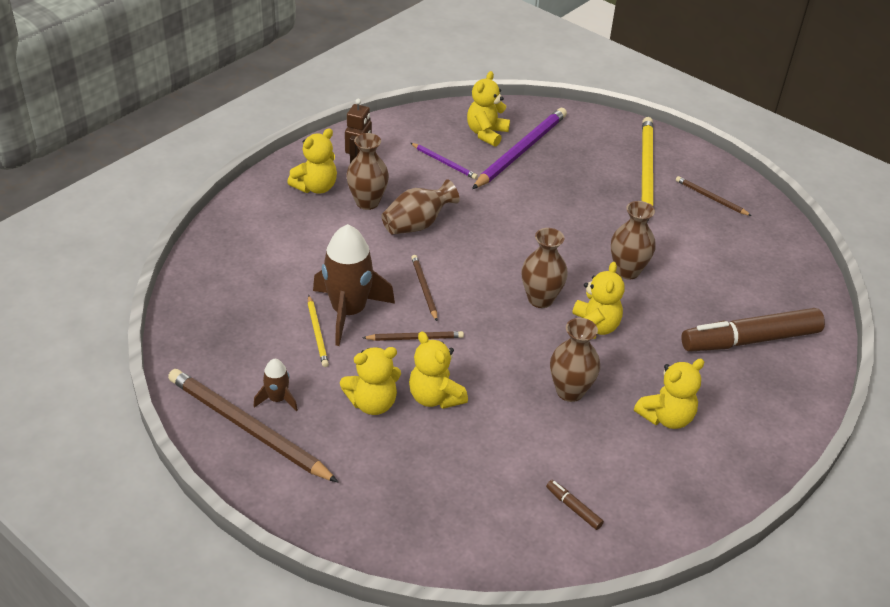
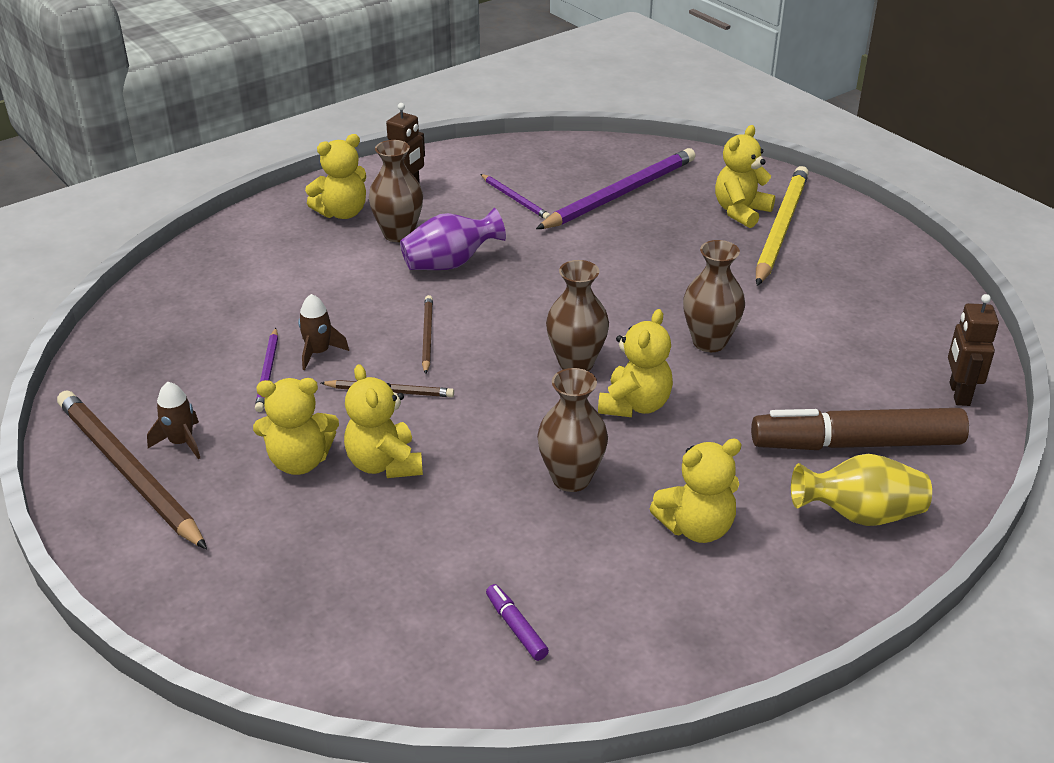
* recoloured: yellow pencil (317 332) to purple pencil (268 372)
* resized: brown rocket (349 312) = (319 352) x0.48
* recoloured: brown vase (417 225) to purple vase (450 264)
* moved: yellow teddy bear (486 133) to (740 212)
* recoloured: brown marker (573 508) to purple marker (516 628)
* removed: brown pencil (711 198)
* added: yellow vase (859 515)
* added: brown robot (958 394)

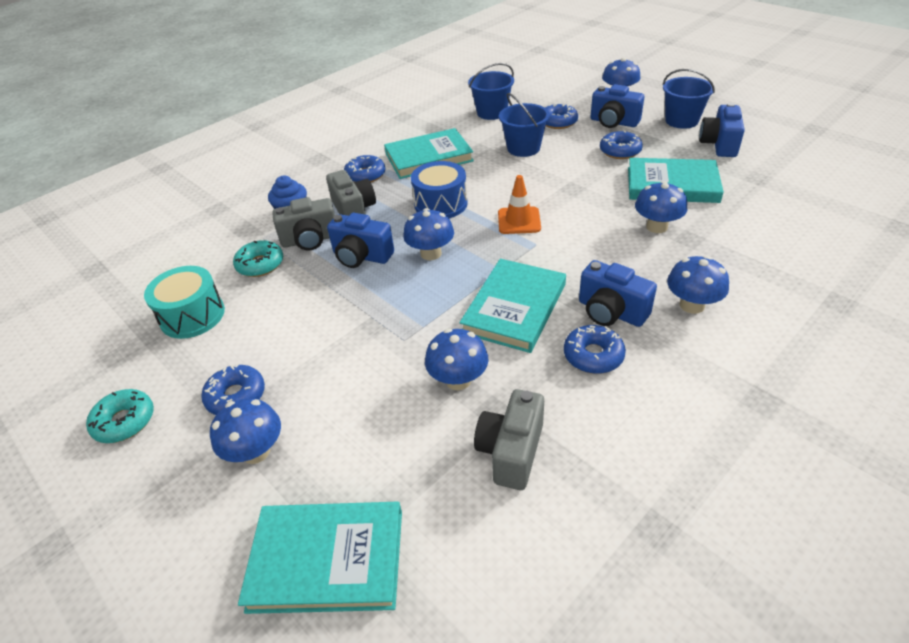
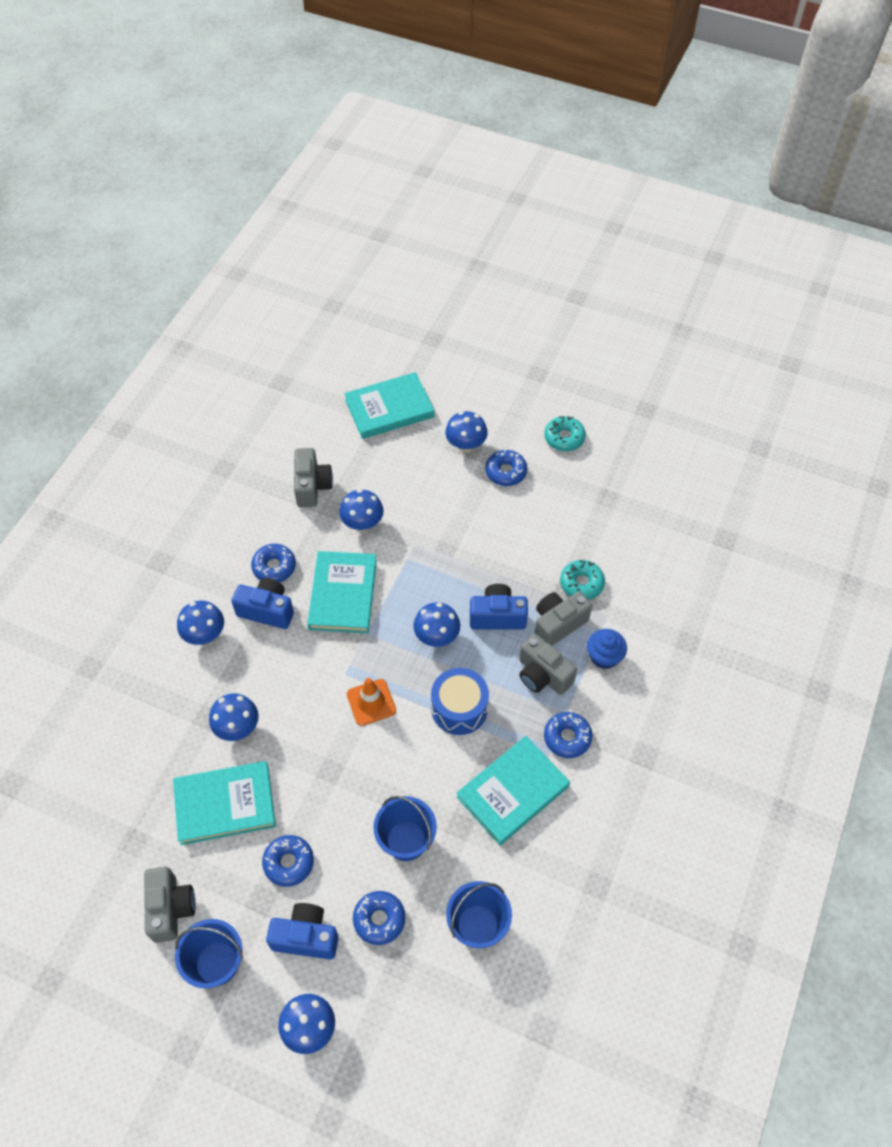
* removed: turquoise drum (192 316)
* recoloured: blue camera (719 144) to grey camera (171 908)

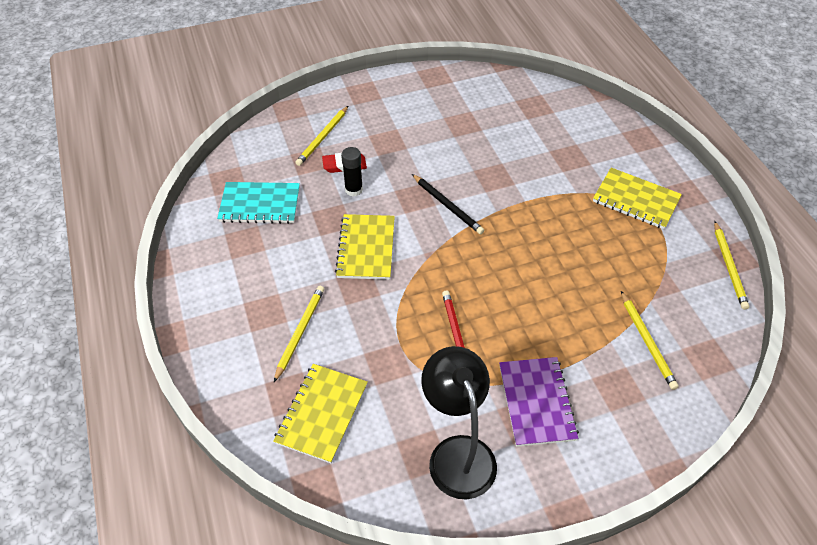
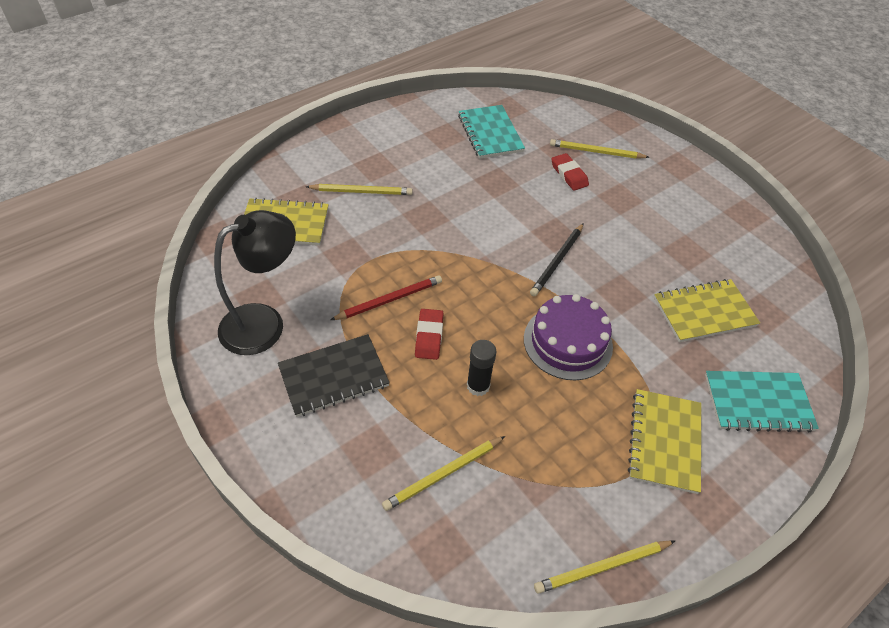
* moved: yellow notebook (366 248) to (704 312)
* moved: black glue stick (354 190) to (478 386)
* recoloured: purple notebook (536 402) to black notebook (333 376)
* added: red eraser (429 336)
* added: purple cake (567 342)
* added: turquoise notebook (758 402)

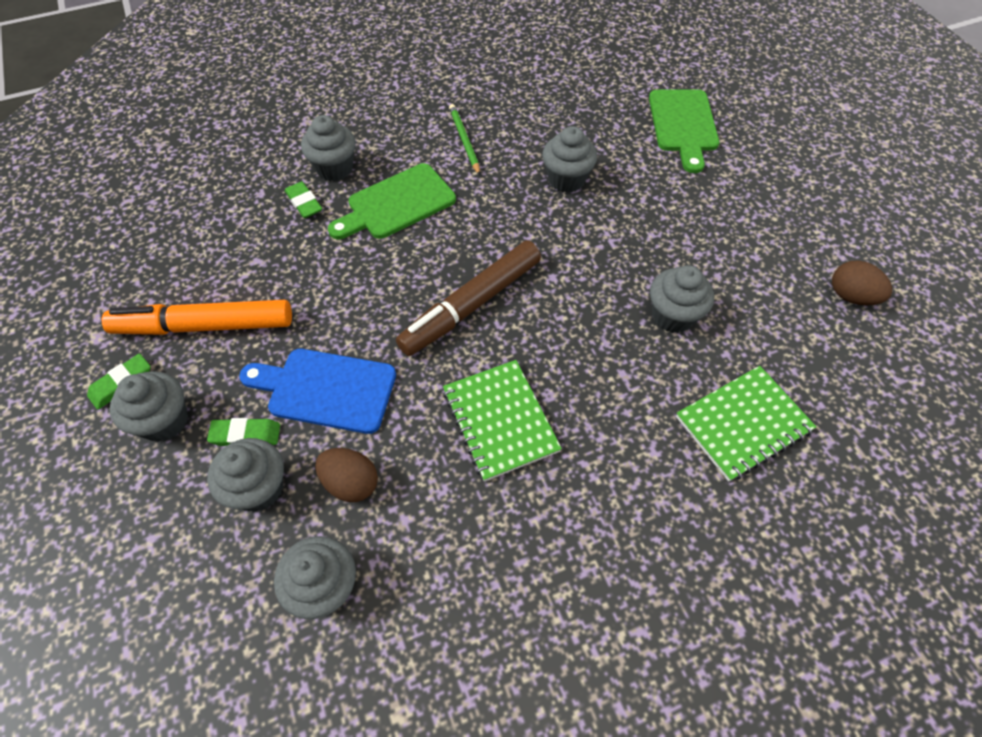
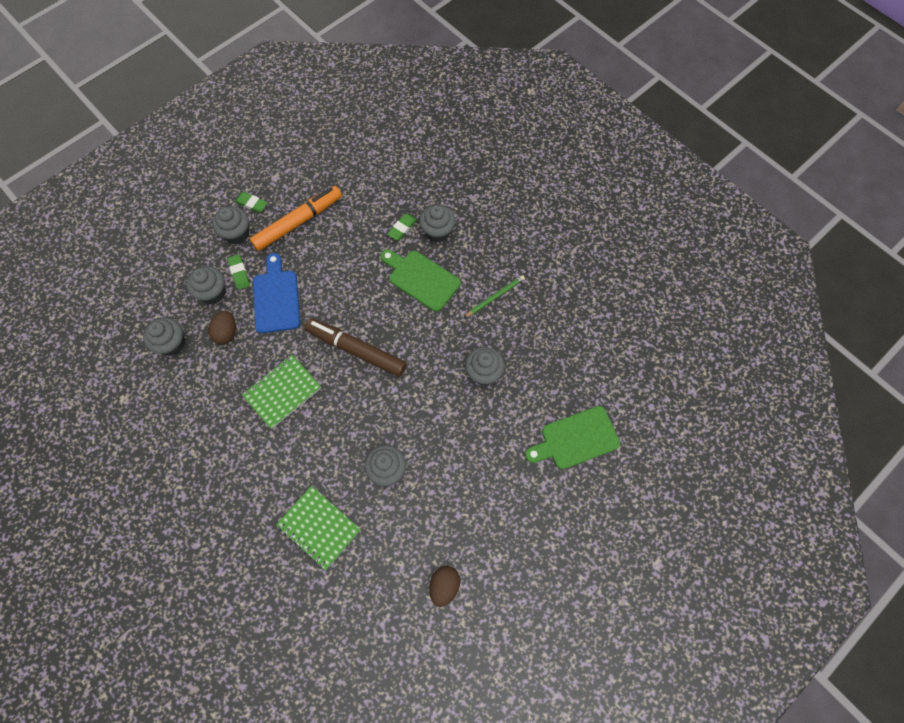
* turned: orange marker (206 326) = (297 222) 75 degrees clockwise

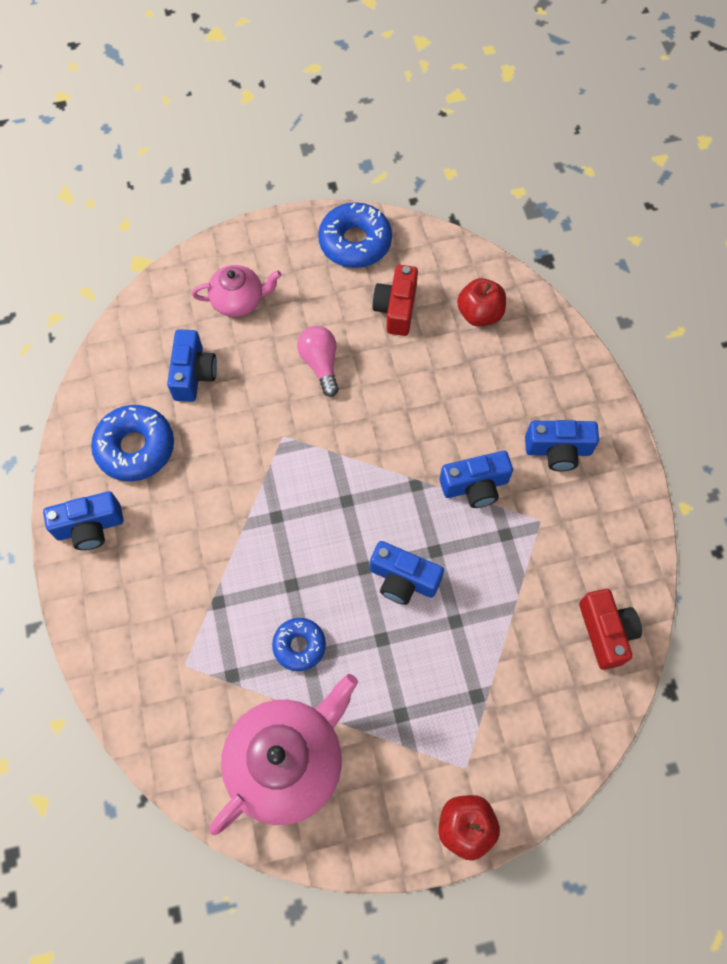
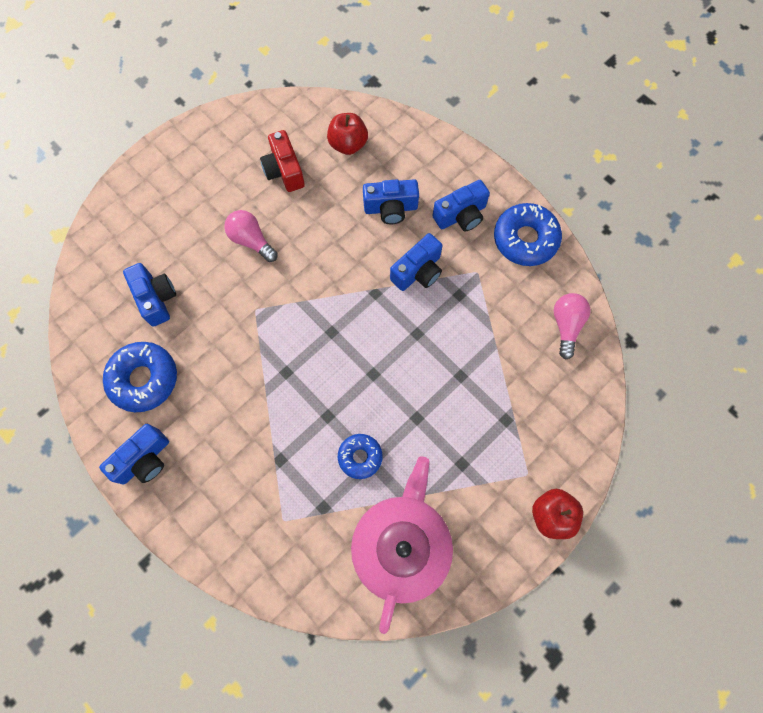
* removed: pink teapot (239 301)
* moved: blue donut (355 242) to (525 239)
* moved: blue camera (403 579) to (390 208)
* replaced: red camera (605 632) to pink light bulb (566 325)

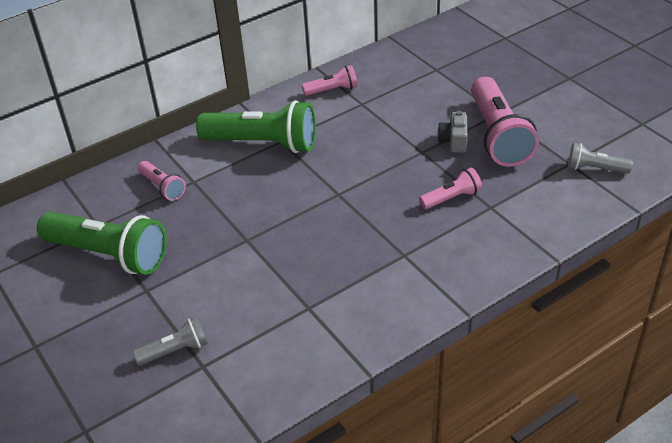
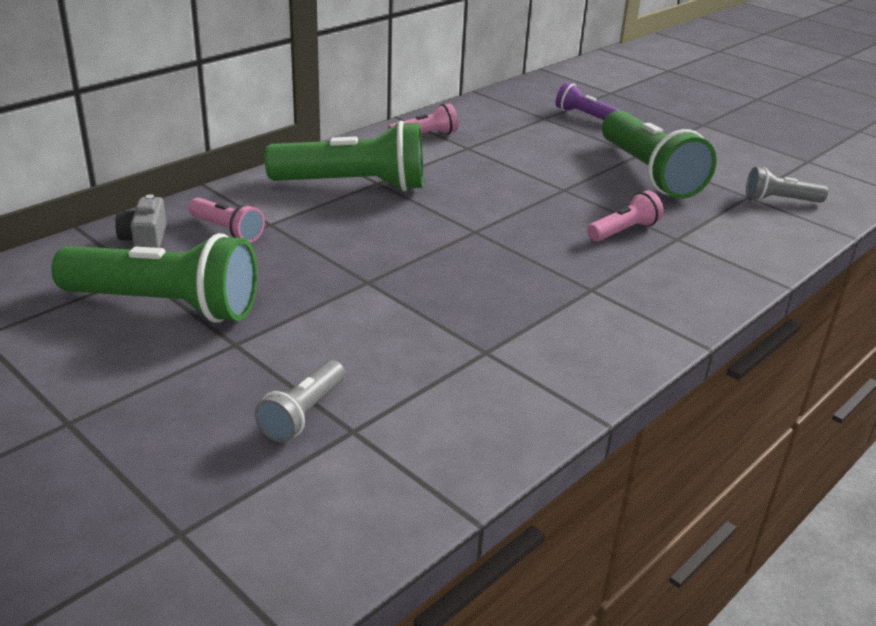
* turned: grey flashlight (175 351) = (303 414) 150 degrees clockwise
* moved: grey camera (454 141) to (145 240)
* recoloured: pink flashlight (498 136) to green flashlight (649 173)
* added: purple flashlight (584 115)

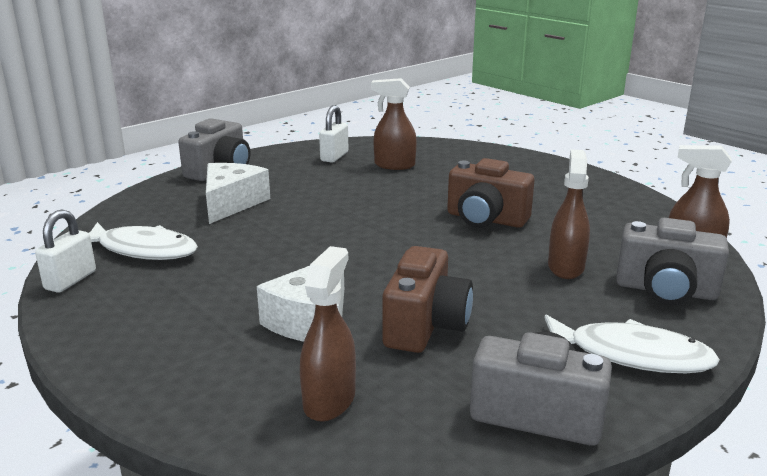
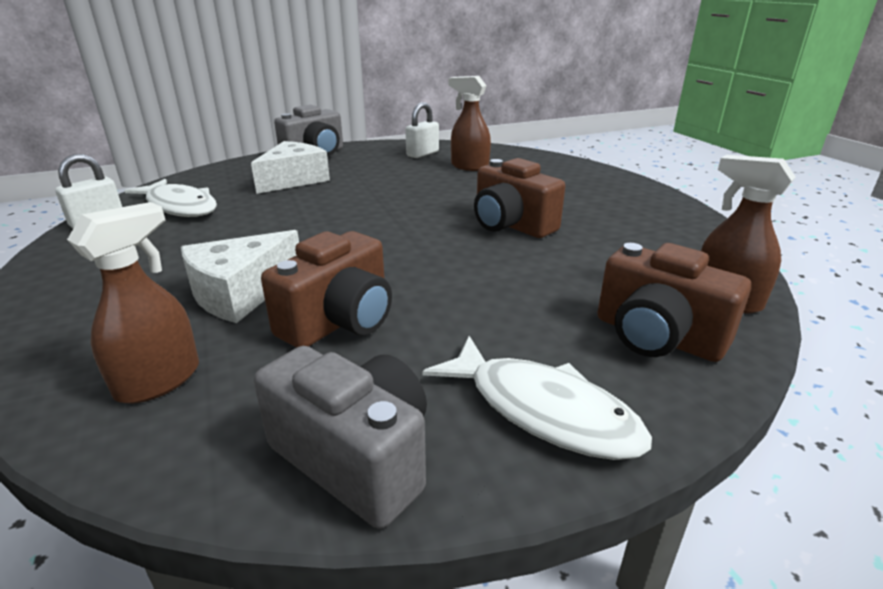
* removed: brown spray bottle (566 267)
* recoloured: grey camera (665 290) to brown camera (657 337)

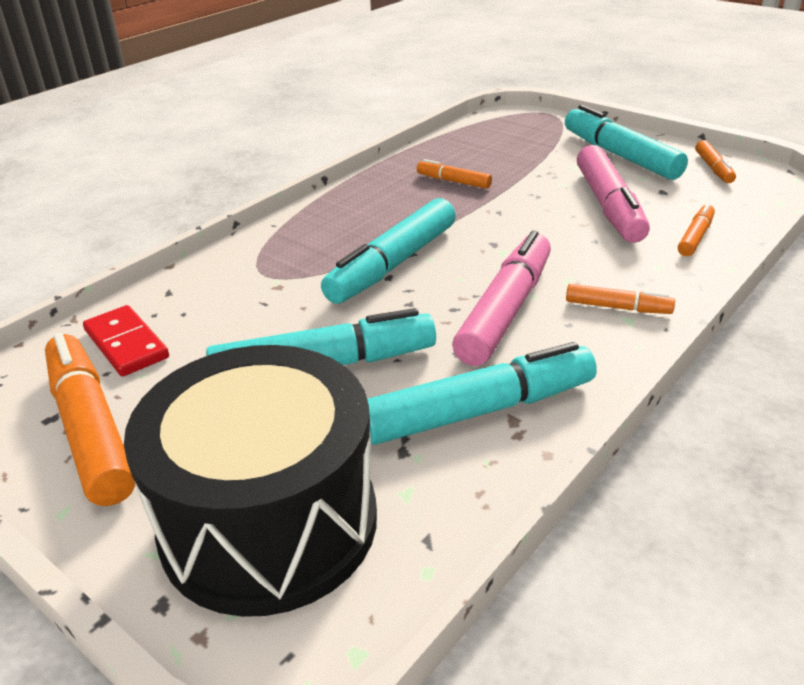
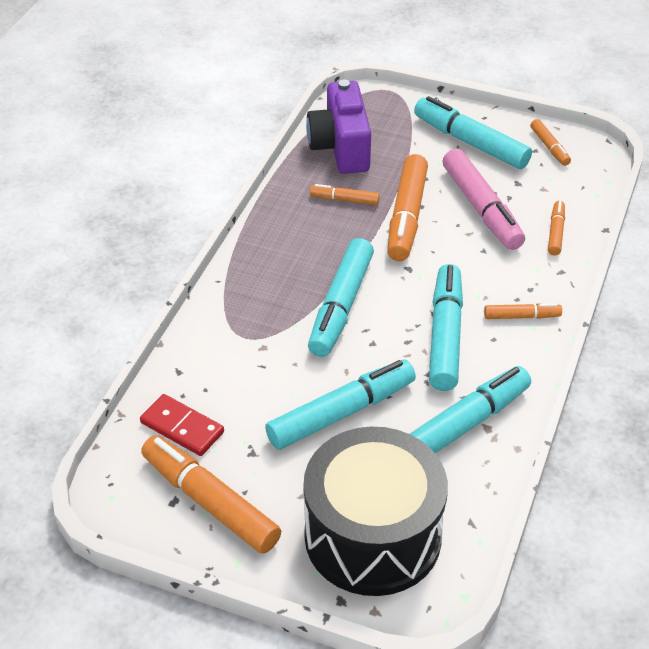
* recoloured: pink marker (505 310) to turquoise marker (445 335)
* added: purple camera (341 147)
* added: orange marker (406 217)

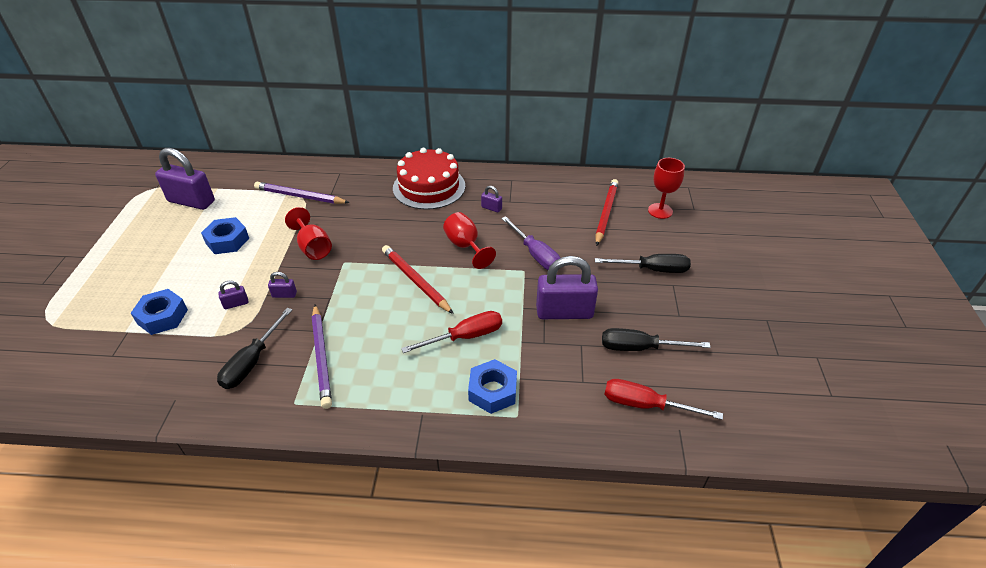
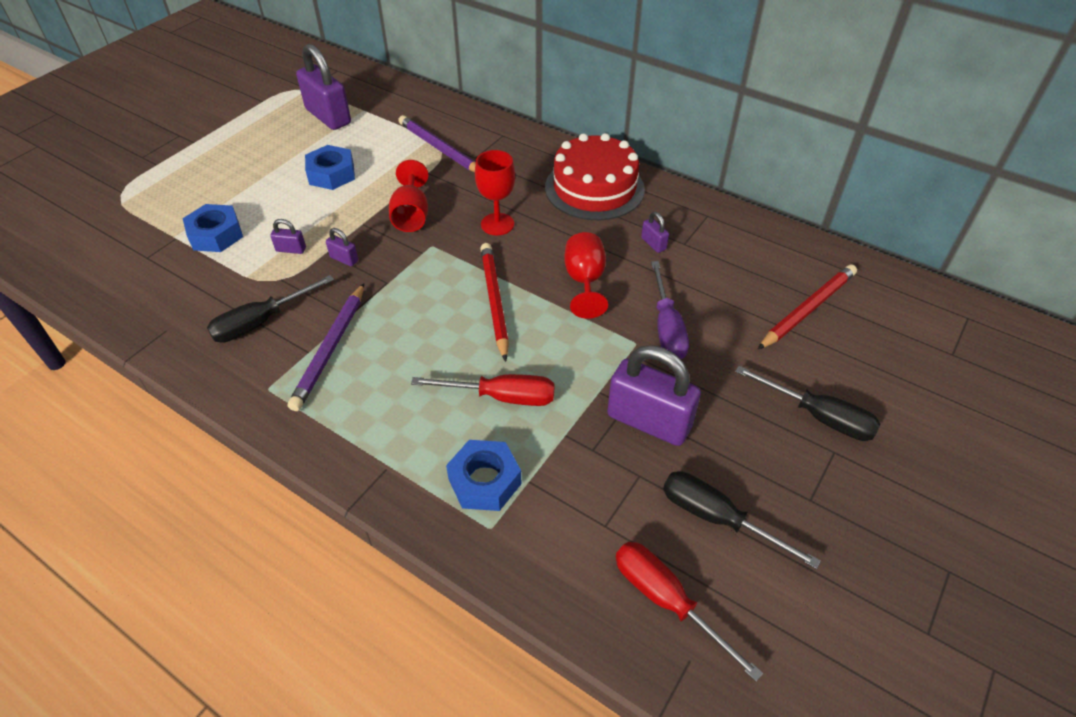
* moved: red goblet (660 211) to (497 224)

